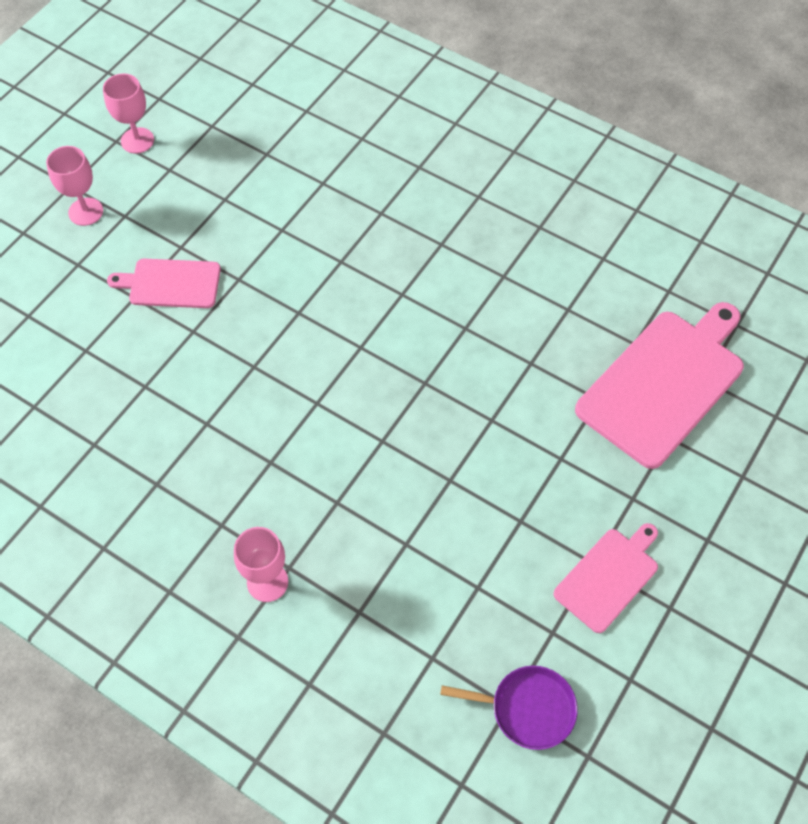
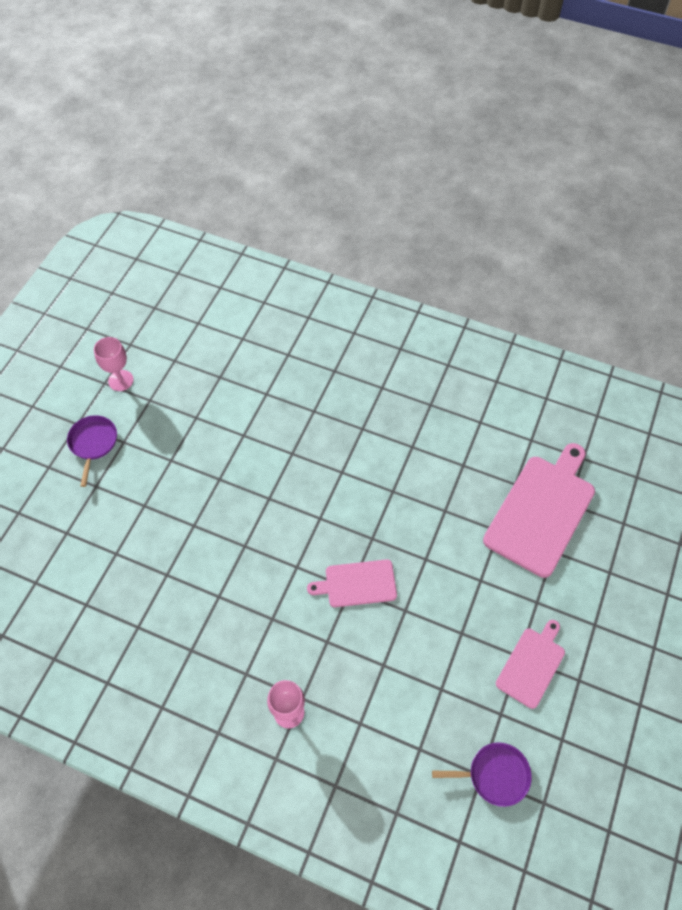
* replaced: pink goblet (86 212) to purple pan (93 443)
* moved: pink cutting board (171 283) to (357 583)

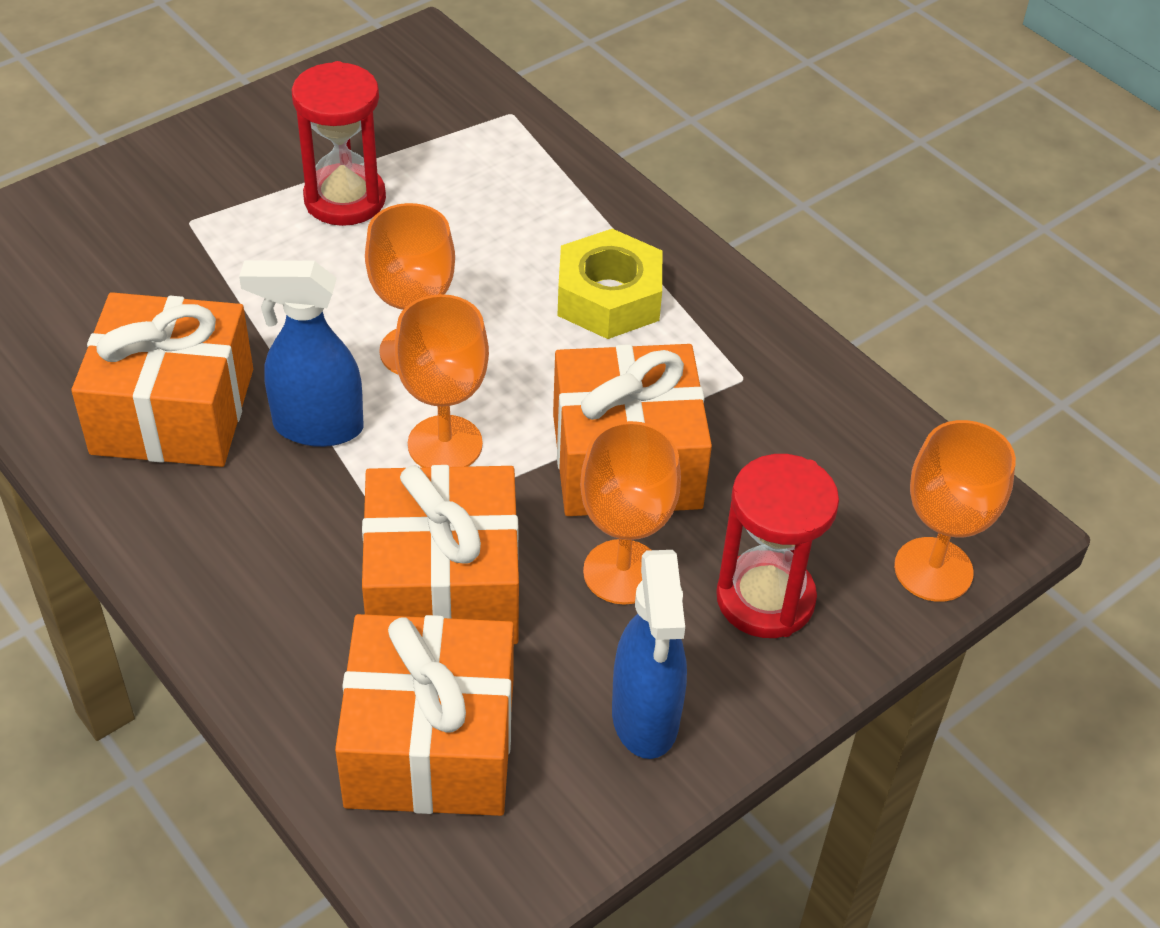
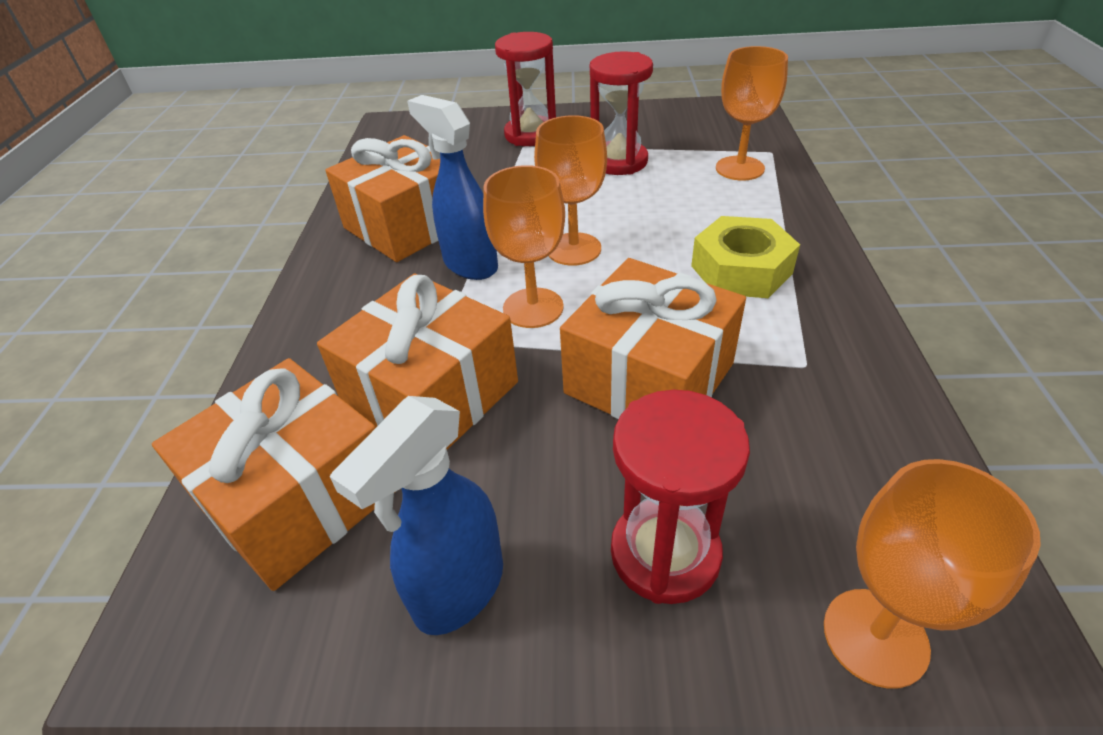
* moved: orange goblet (622 572) to (739 168)
* added: red hourglass (530 135)

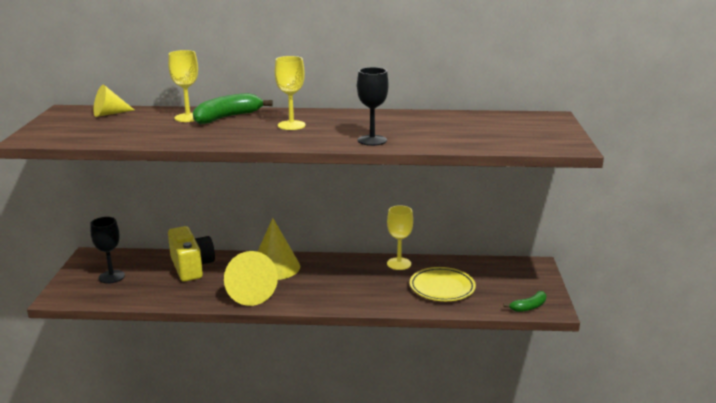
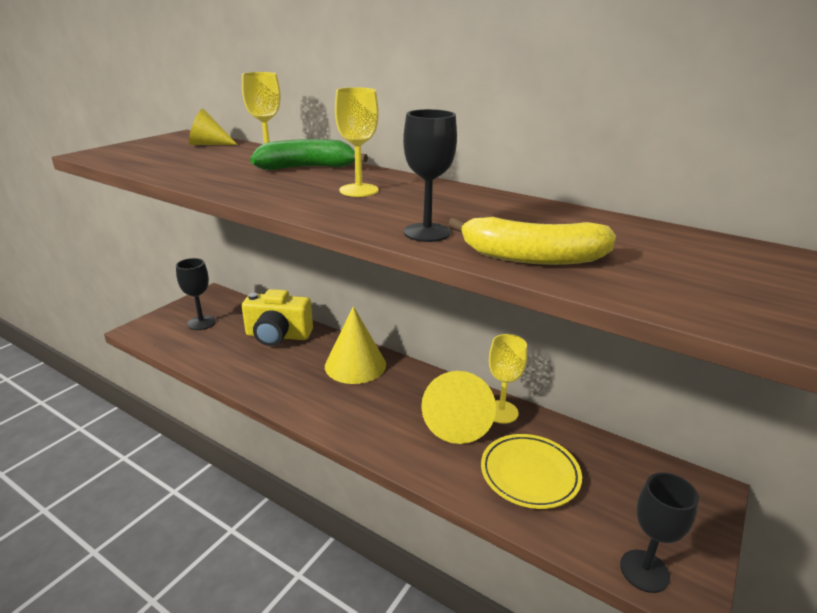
* turned: yellow camera (191 267) = (278 336) 90 degrees clockwise
* moved: yellow cone (249 293) to (457 421)
* replaced: green banana (528 307) to black goblet (644 571)
* added: yellow banana (532 257)

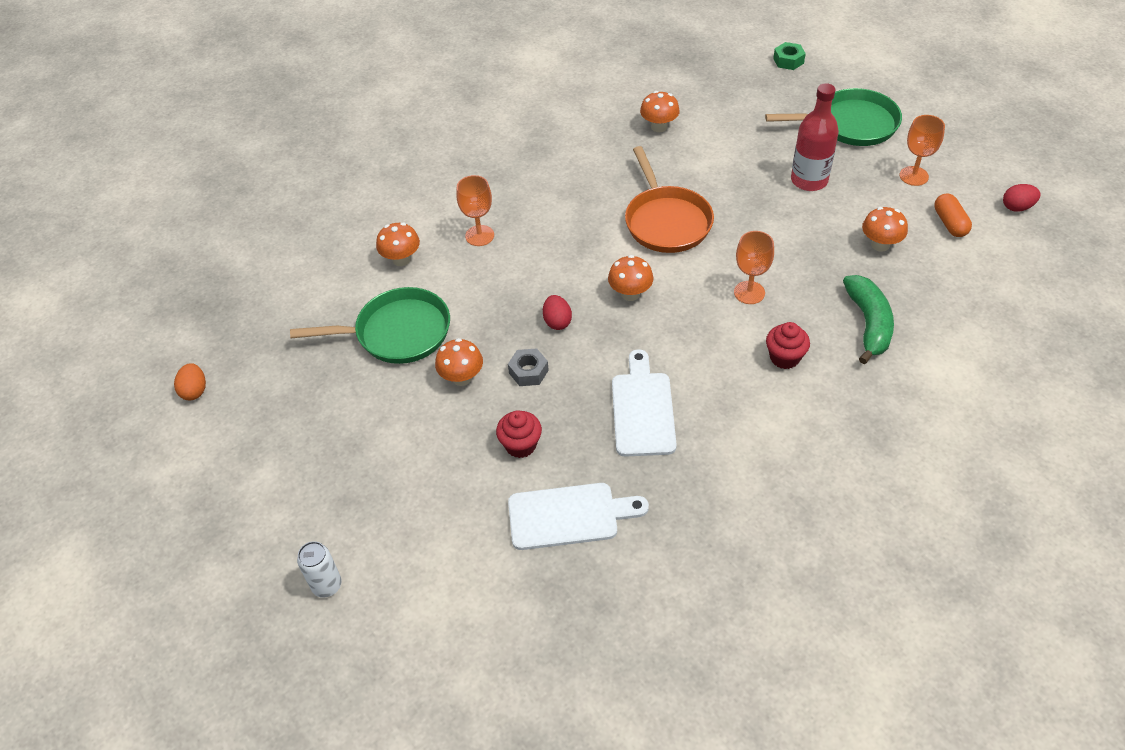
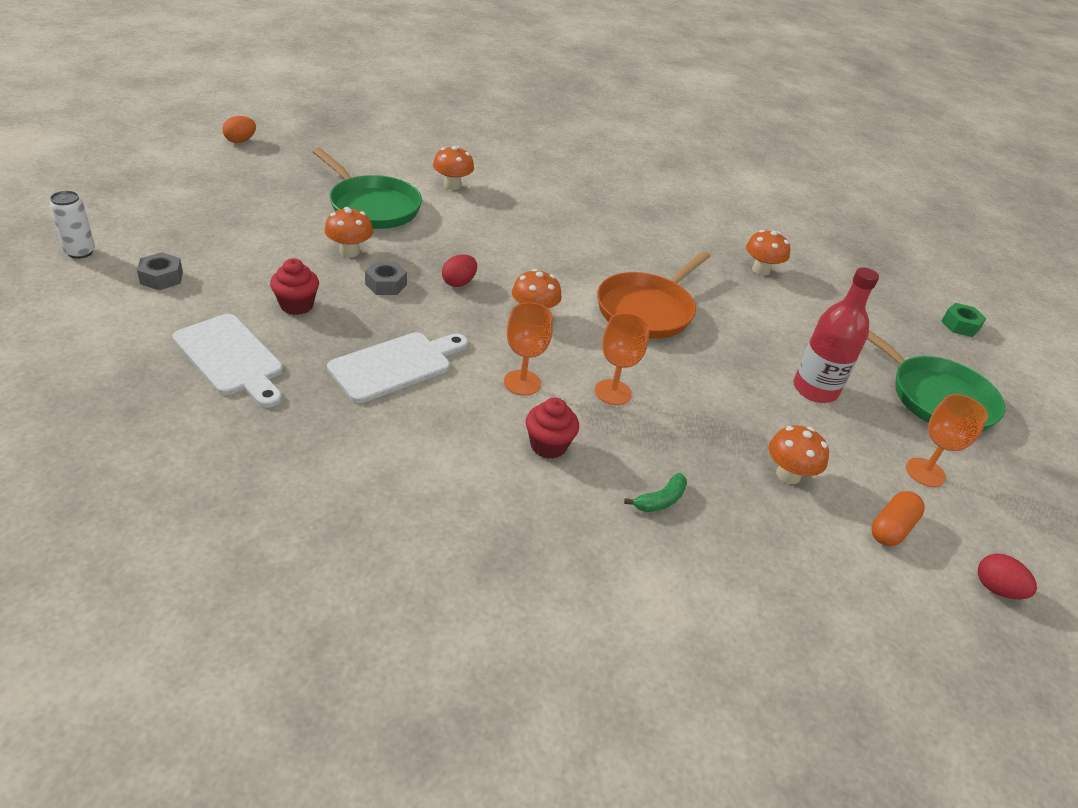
* moved: orange goblet (479 235) to (522 383)
* resized: green banana (868 324) = (660 500) x0.51
* added: grey nut (161 277)

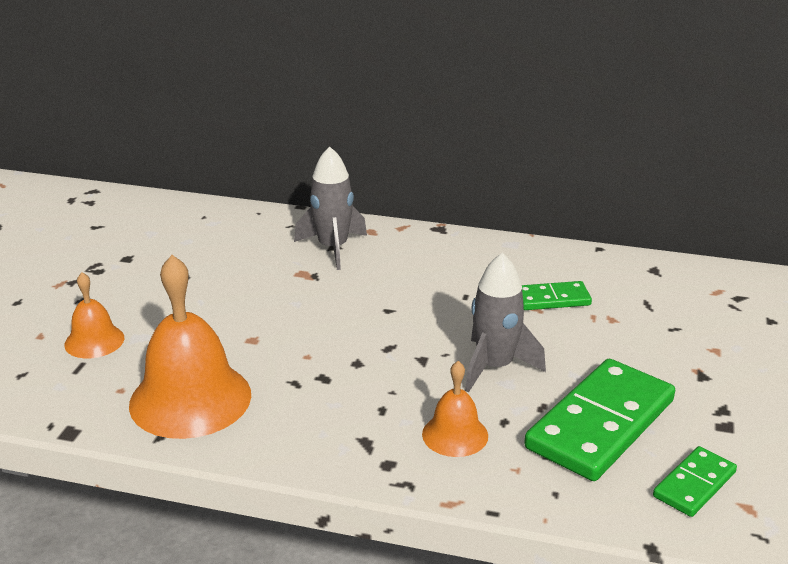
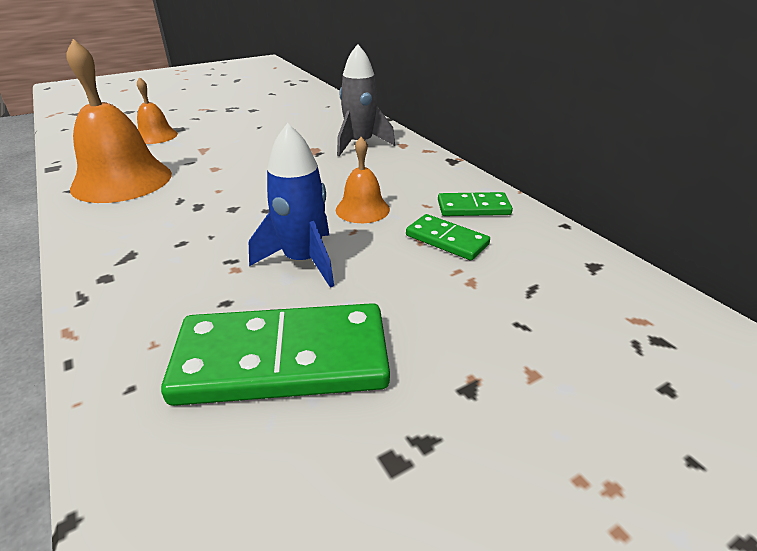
* moved: orange bell (455 434) to (362 209)
* recoloured: grey rocket (495 367) to blue rocket (303 261)
* moved: green domino (694 484) to (473 207)

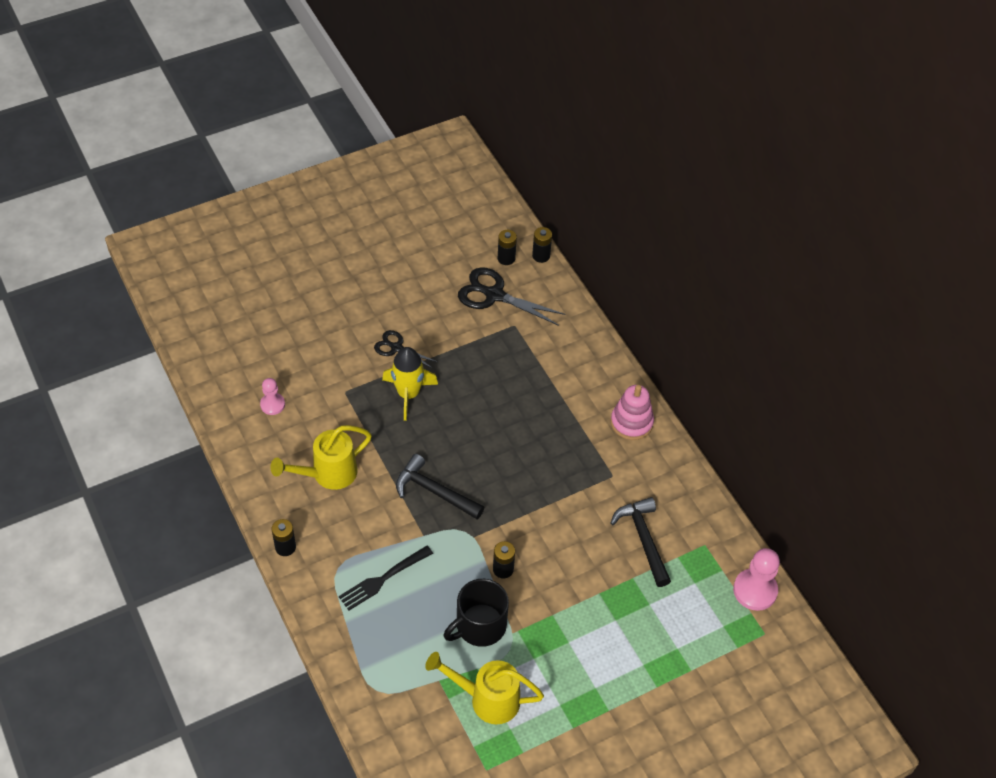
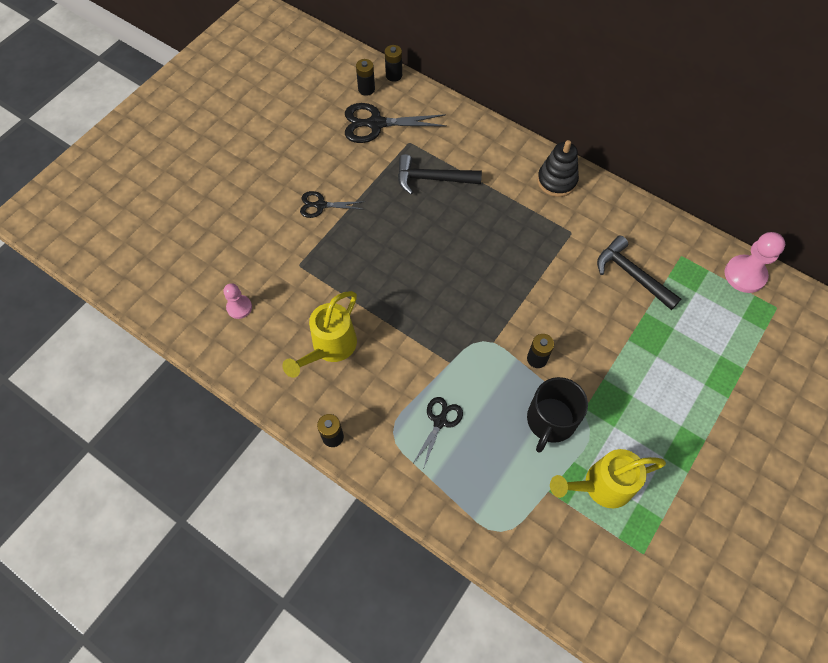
* replaced: black fork (383 579) to black scissors (440 421)
* removed: yellow rocket (408 394)
* moved: black hammer (434 492) to (432 179)
* recoloured: pink stacking toy (631 422) to black stacking toy (556 181)

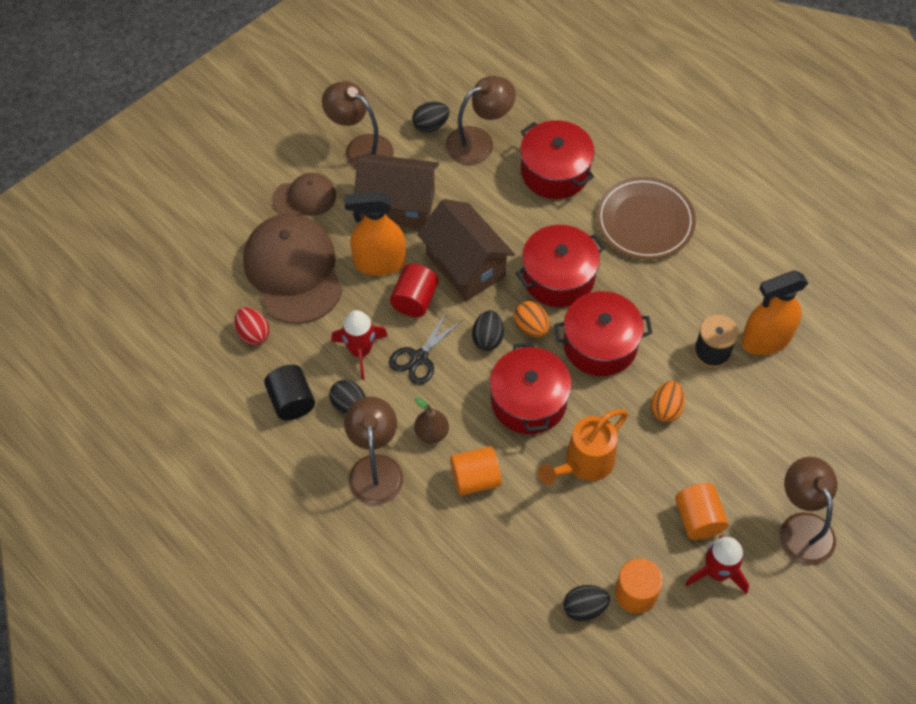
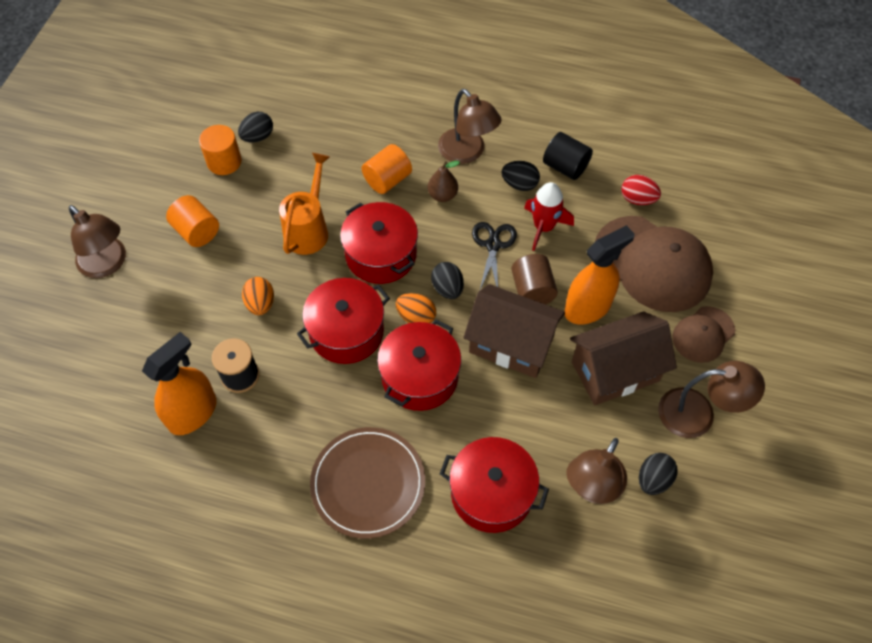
* recoloured: red cylinder (414 300) to brown cylinder (532 290)
* removed: red rocket (717 572)

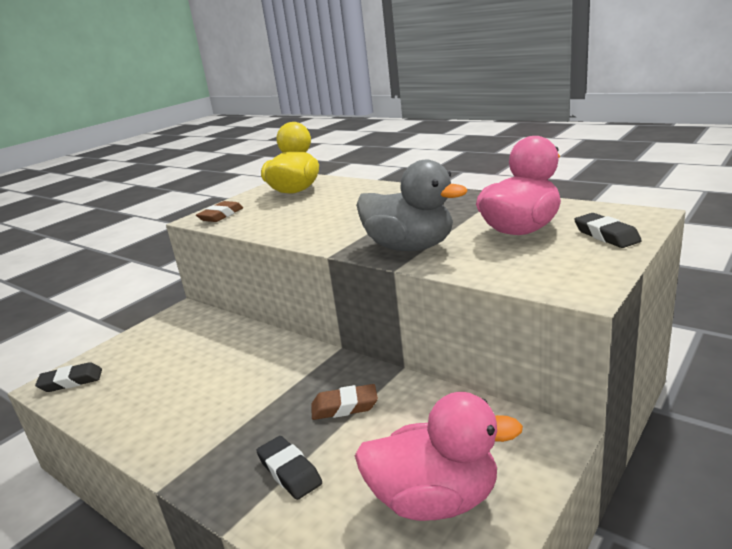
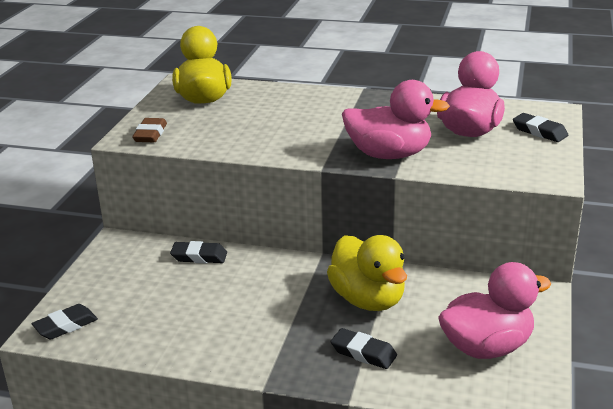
* replaced: brown eraser (344 407) to yellow duck (368 299)
* recoloured: grey duck (410 247) to pink duck (389 155)
* added: black eraser (199 256)

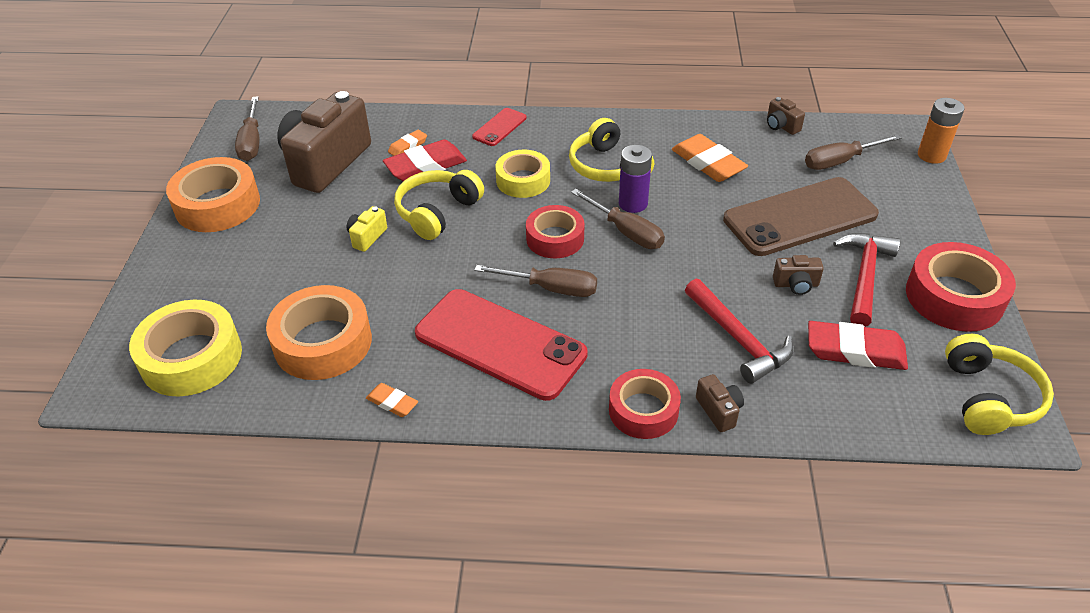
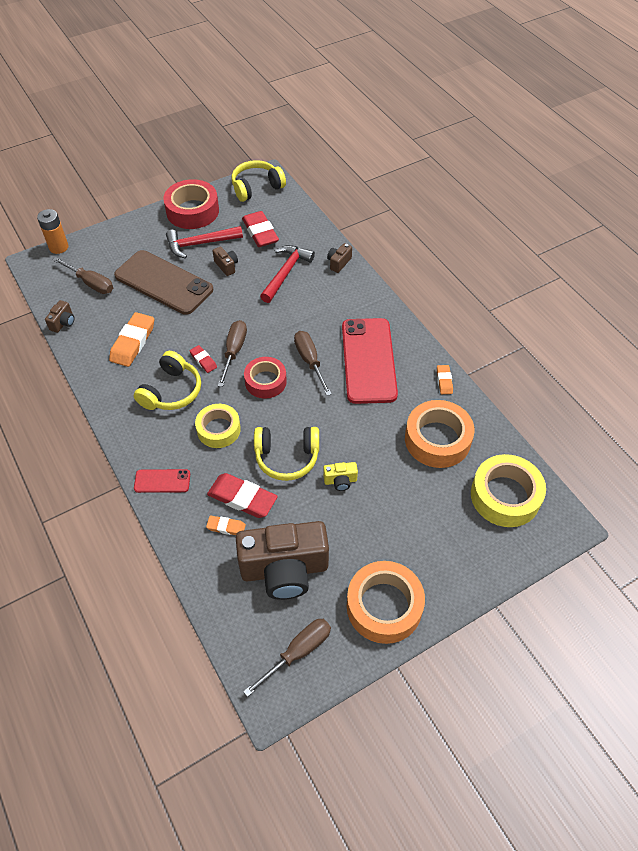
* removed: red tape (643 410)
* replaced: purple battery (633 204) to red eraser (203 360)

